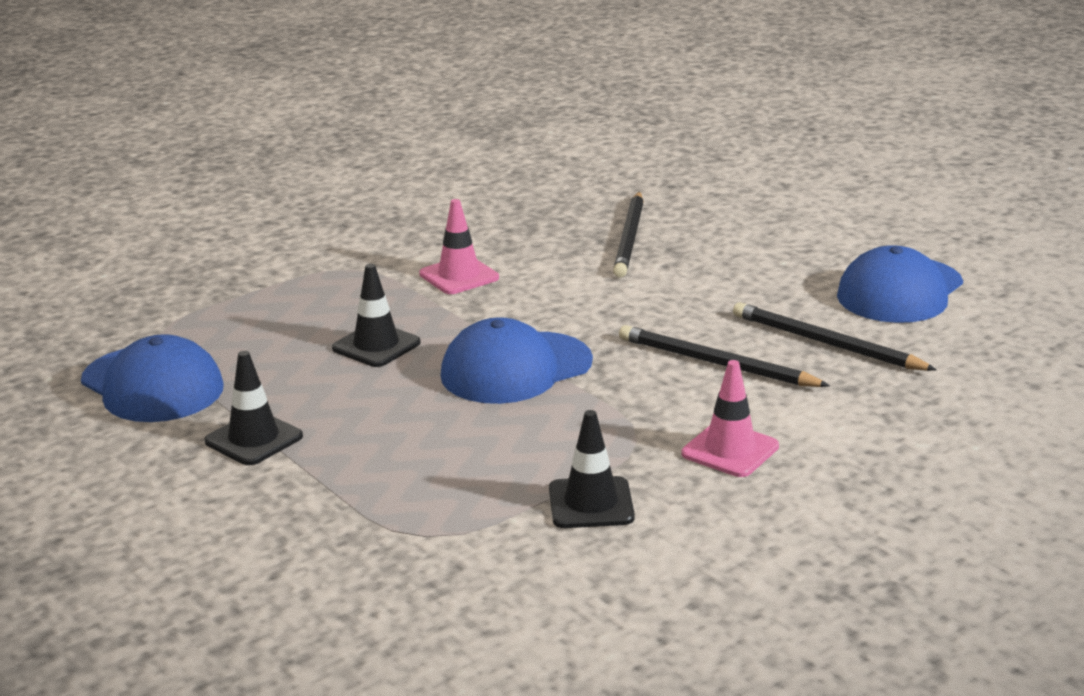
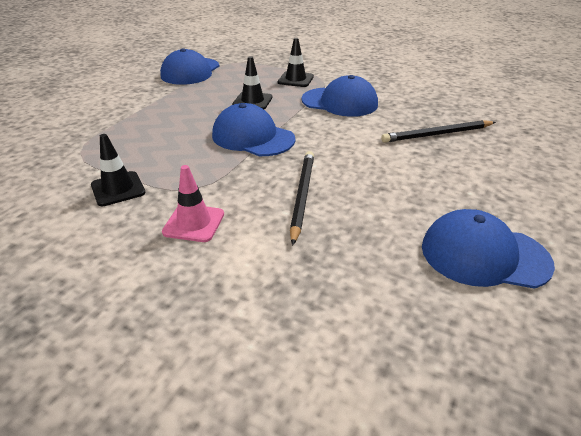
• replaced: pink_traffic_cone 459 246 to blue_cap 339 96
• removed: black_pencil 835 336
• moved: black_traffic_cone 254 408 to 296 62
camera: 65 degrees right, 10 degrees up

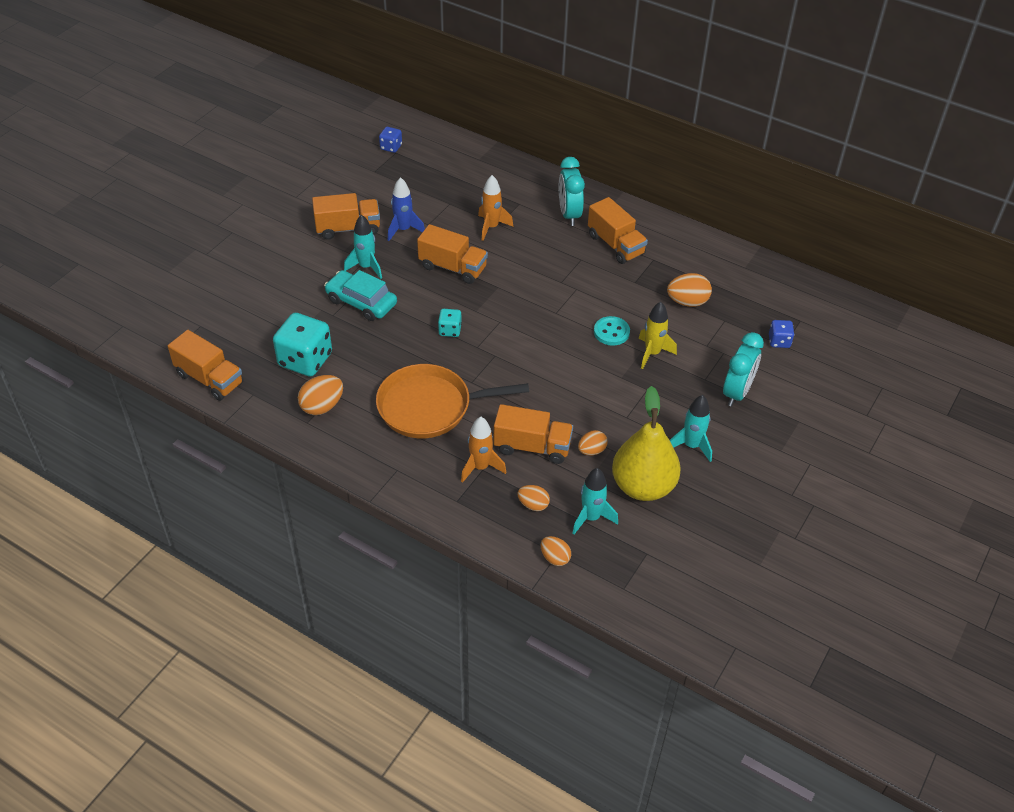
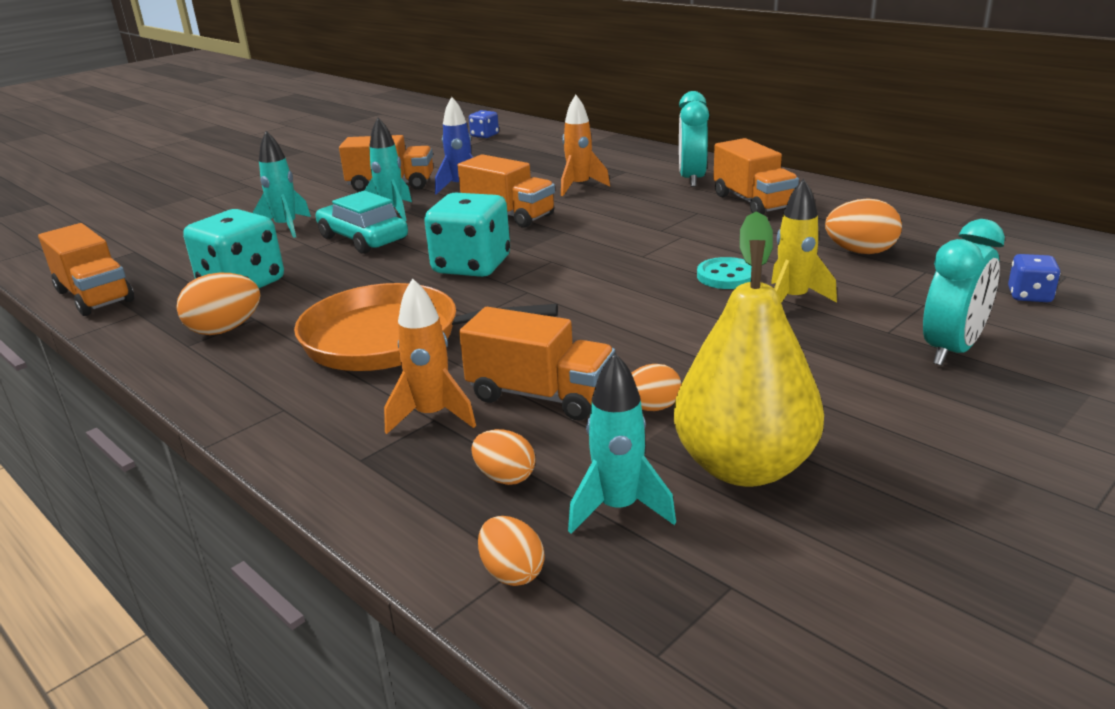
• resized: turquoise_dice 450 323 = 467 235 x2.01
• moved: turquoise_rocket 691 428 to 282 184
camera: 15 degrees right, 20 degrees down

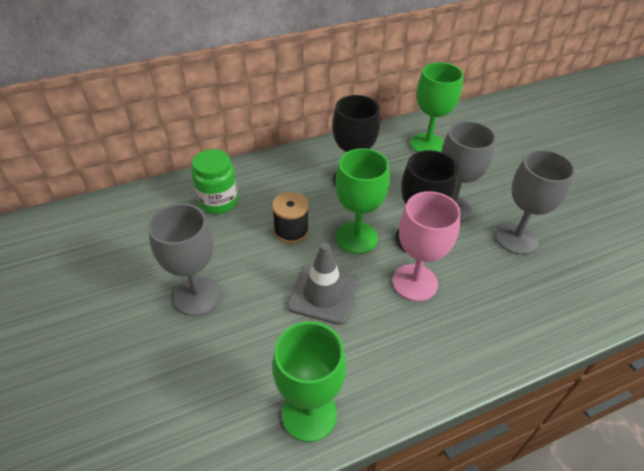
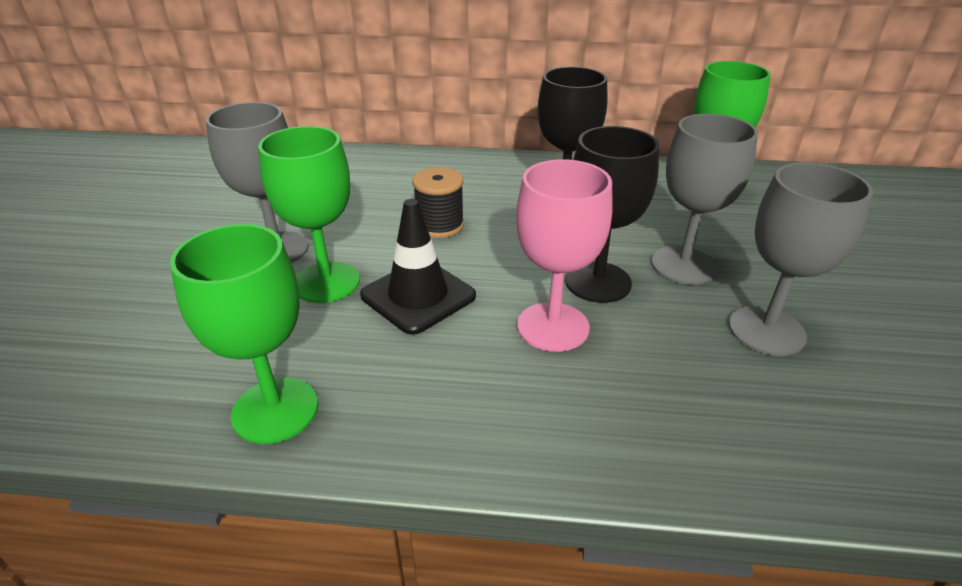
• moved: green_goblet 362 201 to 309 214
• removed: green_jar 215 181
• recoloured: grey_traffic_cone 323 284 to black_traffic_cone 418 267
camera: 30 degrees right, 10 degrees down

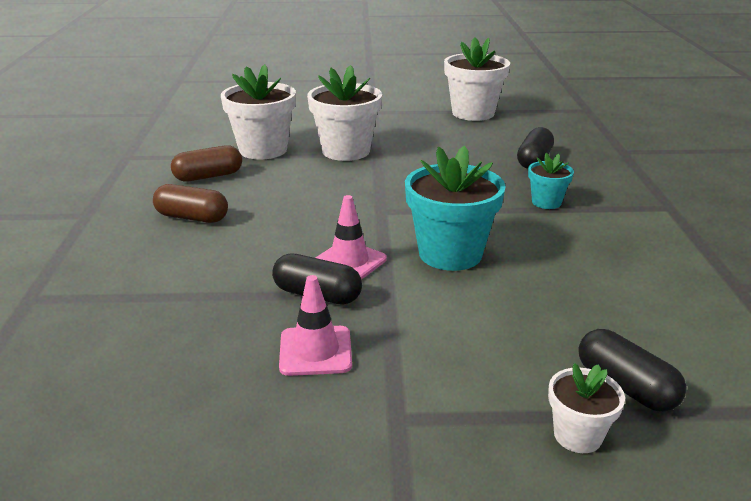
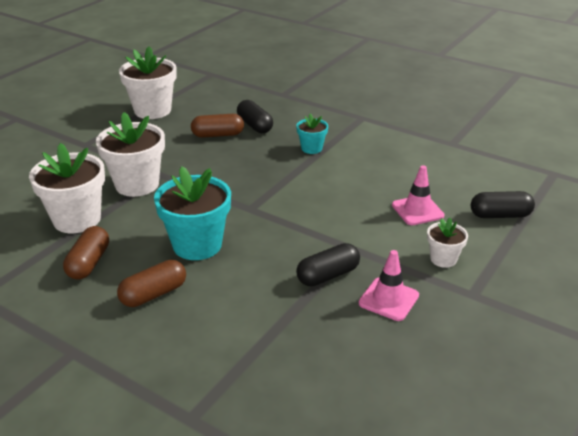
• moved: turquoise_flower_pot 455 208 to 192 213
• moved: pink_traffic_cone 351 237 to 418 195
• moved: white_flower_pot 586 408 to 447 243
• added: brown_capsule 217 126
camera: 55 degrees left, 5 degrees up

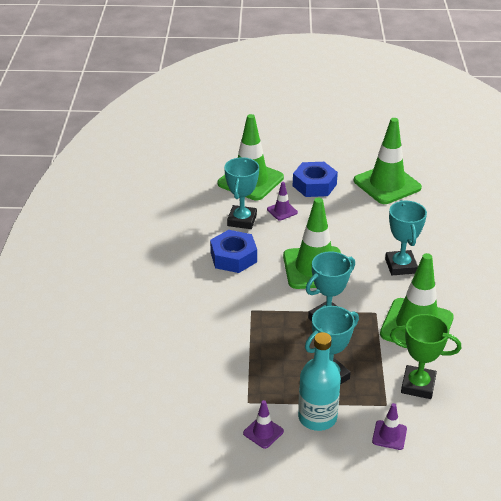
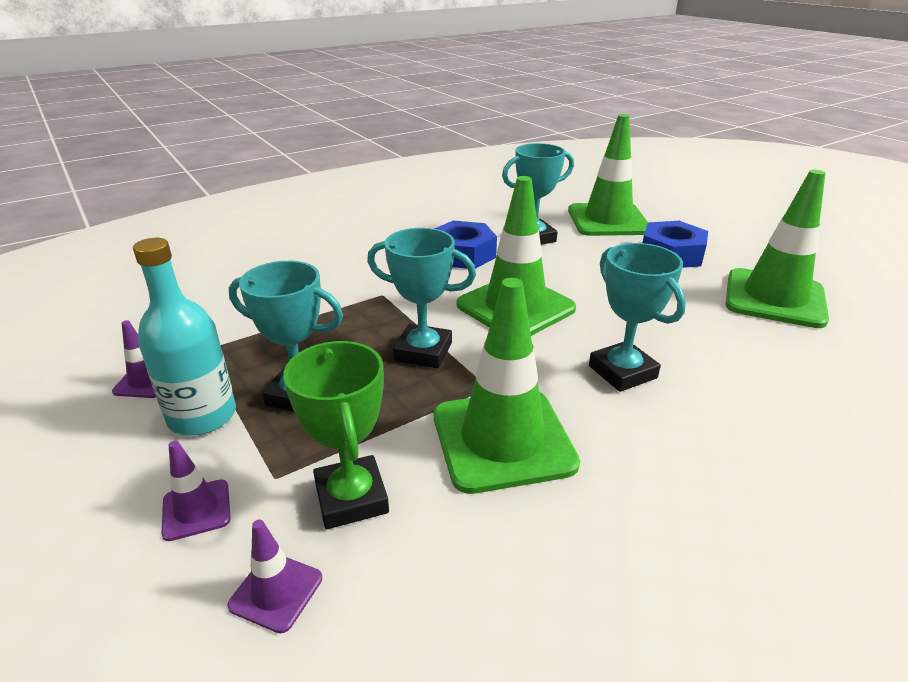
• moved: purple_traffic_cone 282 201 to 274 576
• turned: turquoise_trophy 406 237 = 637 317 75 degrees counterclockwise
camera: 55 degrees right, 5 degrees down

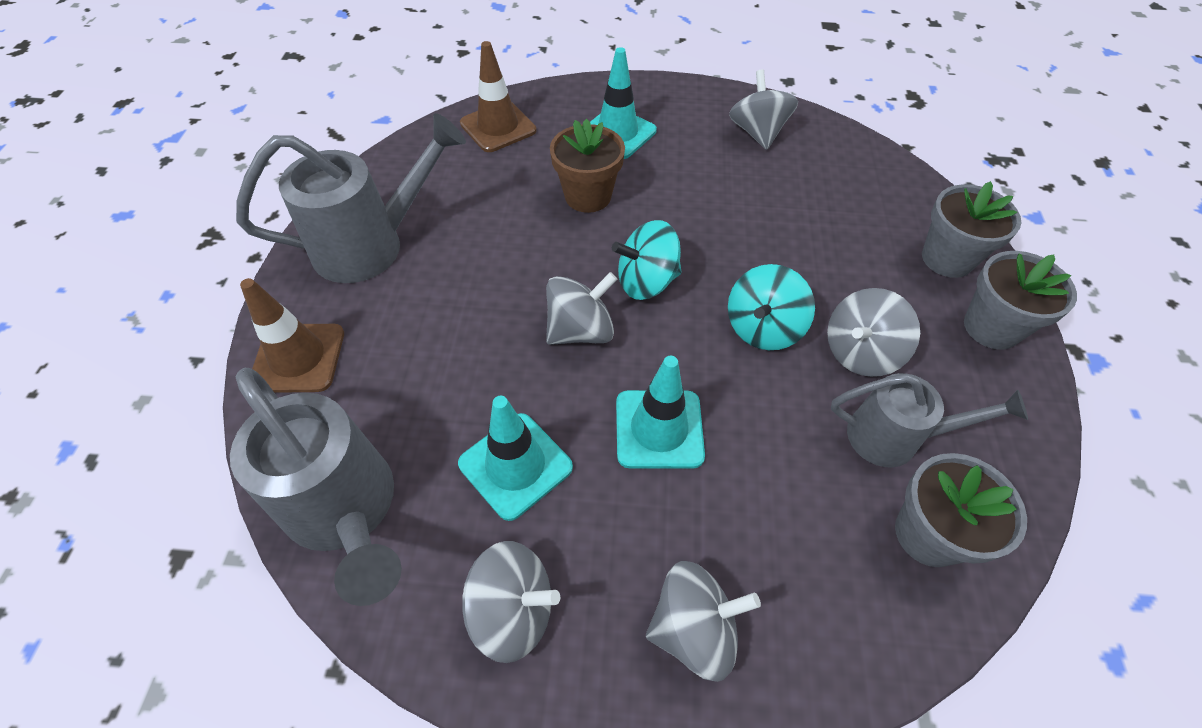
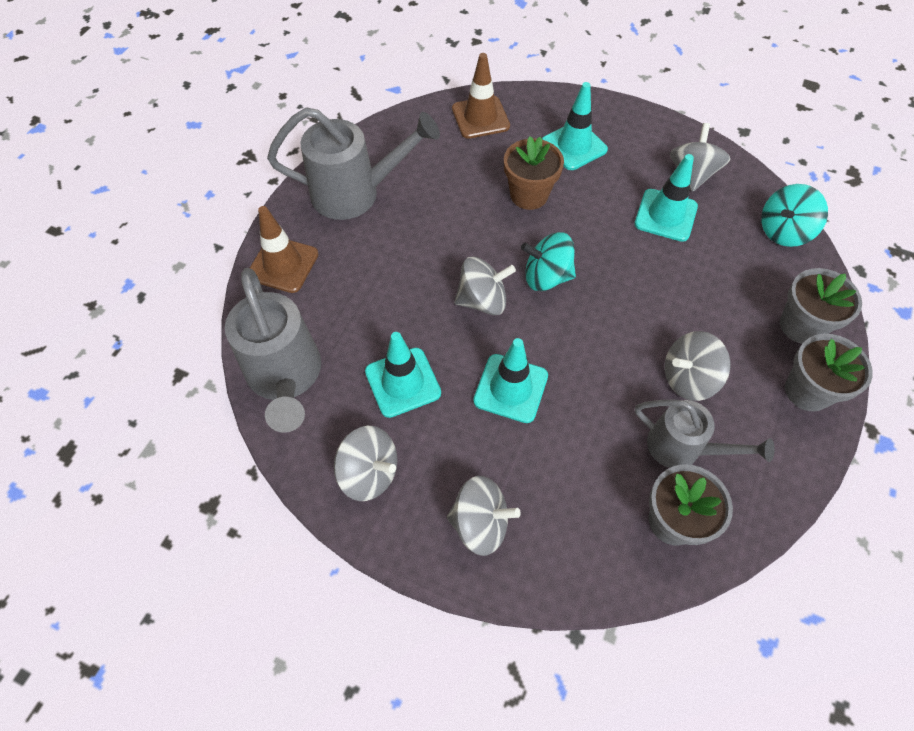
• moved: turquoise_spinning_top 771 307 to 794 215
• added: turquoise_traffic_cone 666 198
camera: 20 degrees right, 5 degrees up

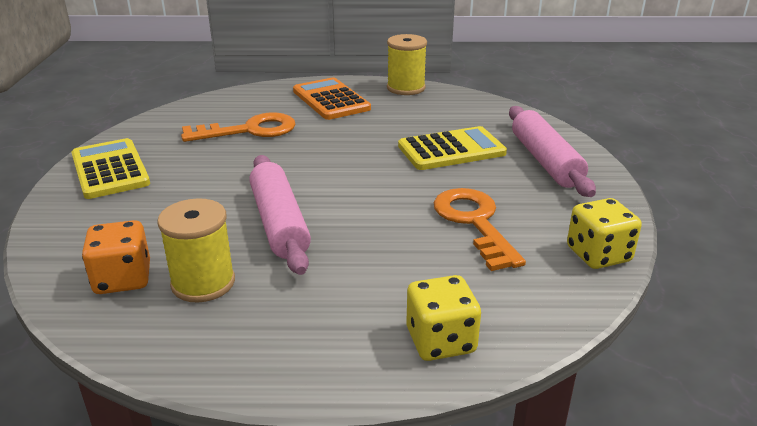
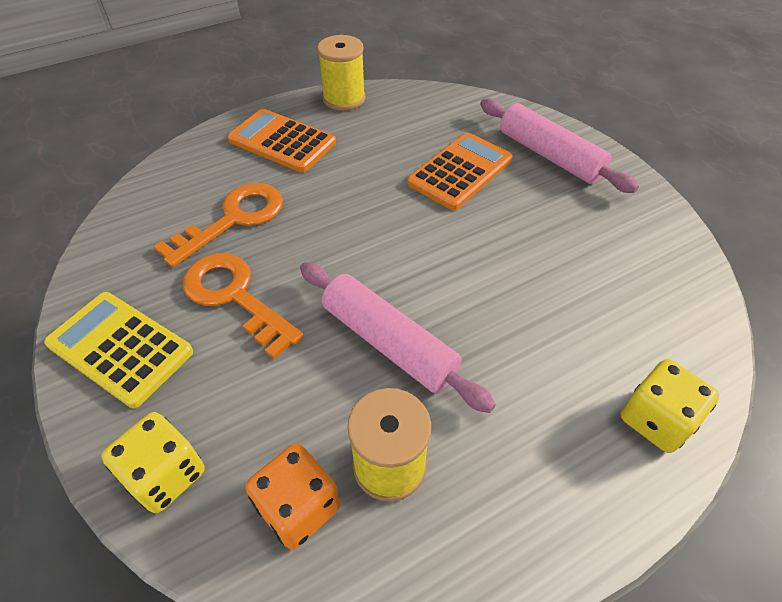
• recoloured: yellow_calculator 452 148 to orange_calculator 460 171
• moved: orange_key 480 229 to 243 306
• moved: yellow_dice 604 233 to 153 462
camera: 30 degrees left, 20 degrees up

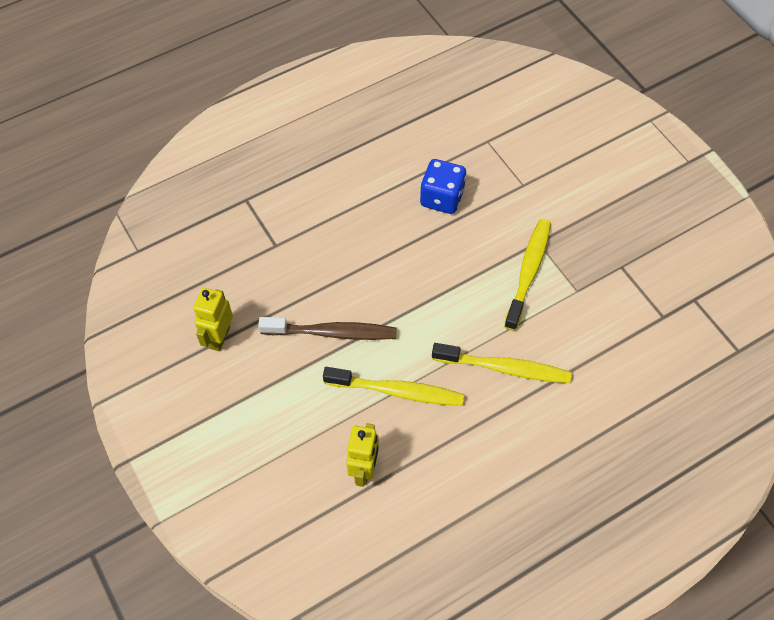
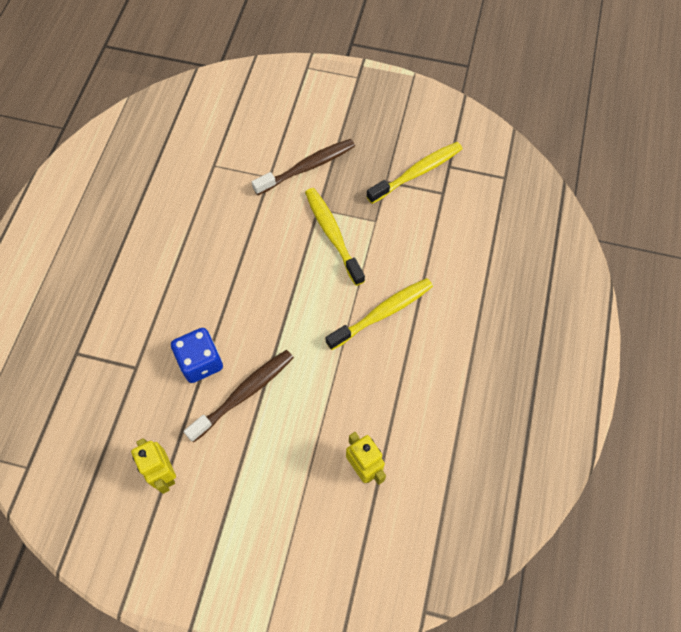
• moved: blue_dice 443 186 to 197 355
• moved: yellow_toothbrush 393 386 to 414 173
• added: brown_toothbrush 303 167
camera: 45 degrees left, 5 degrees up

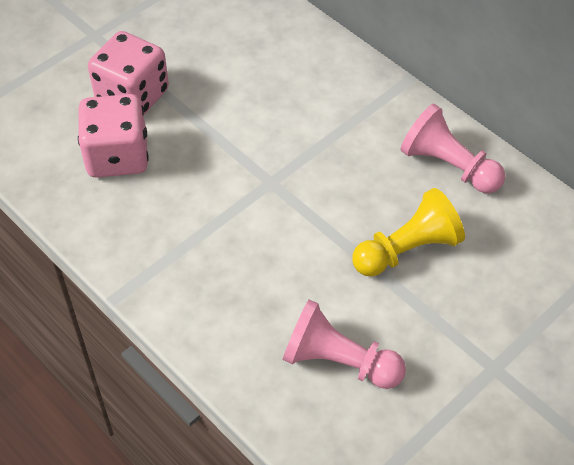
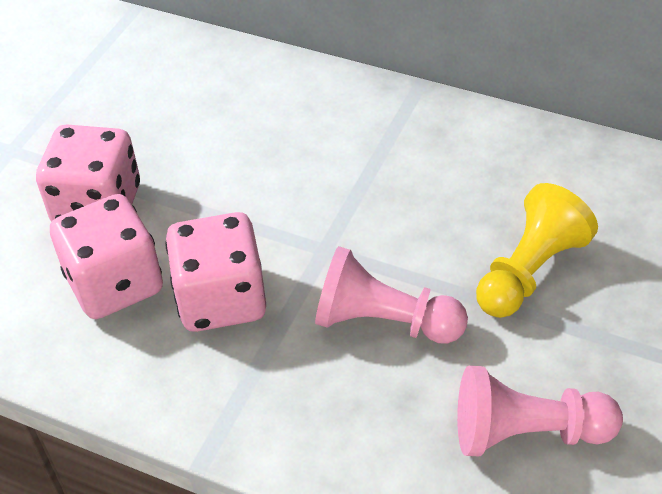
• moved: pink_pawn 452 148 to 391 295
• added: pink_dice 215 272
camera: 20 degrees left, 5 degrees down

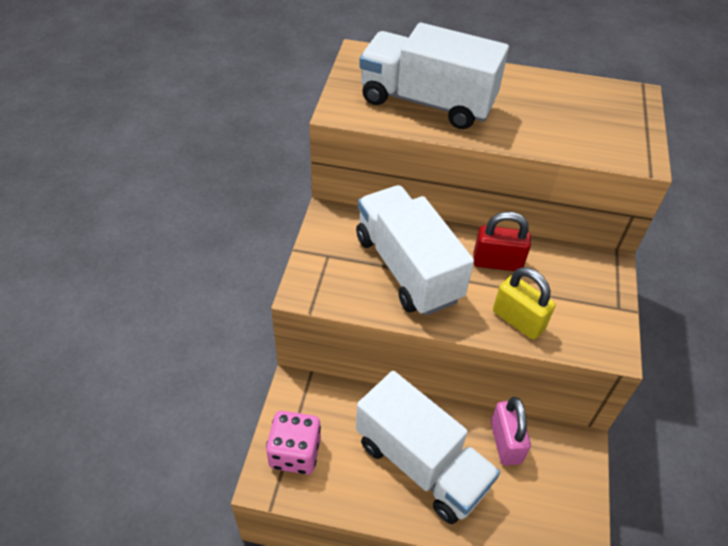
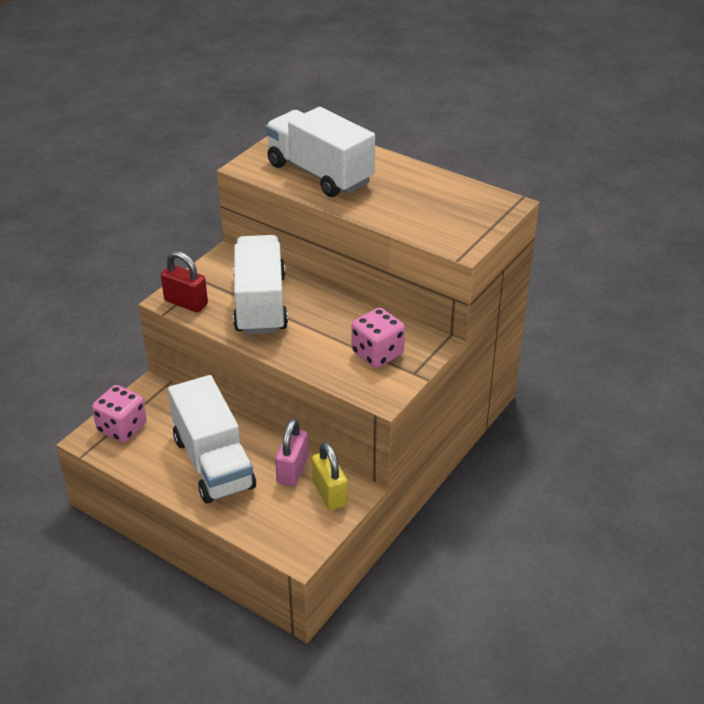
• moved: red_padlock 502 241 to 184 281
• moved: yellow_padlock 524 303 to 330 476
• added: pink_dice 378 338
camera: 25 degrees right, 10 degrees down

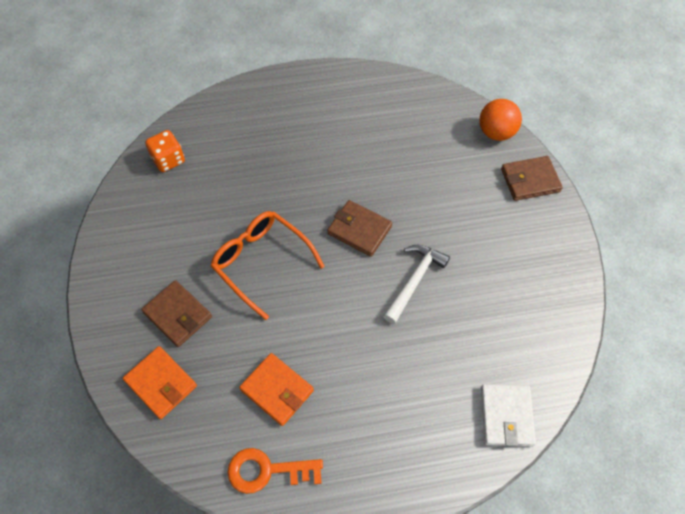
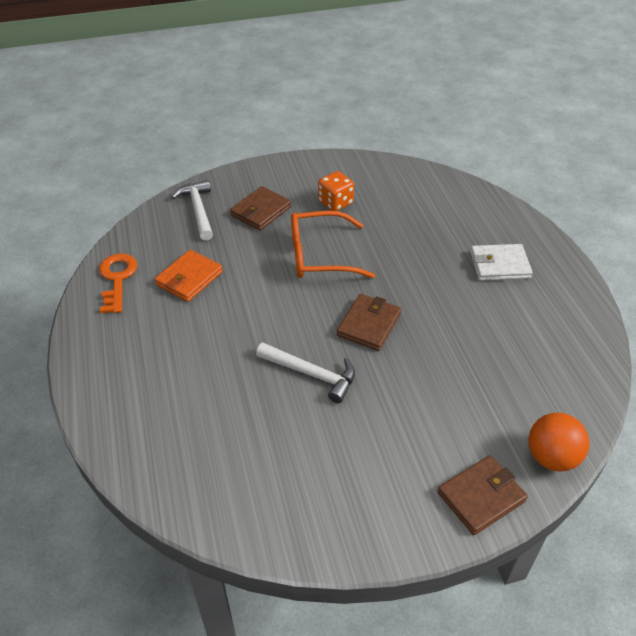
• moved: orange_dice 165 151 to 336 191
• turned: brown_wallet 532 178 = 482 495 75 degrees clockwise
• turned: orange_glasses 268 265 = 333 244 135 degrees counterclockwise
• replaced: orange_wallet 160 382 to white_hammer 192 210
• moved: white_wallet 508 415 to 501 262
camera: 85 degrees right, 15 degrees down

